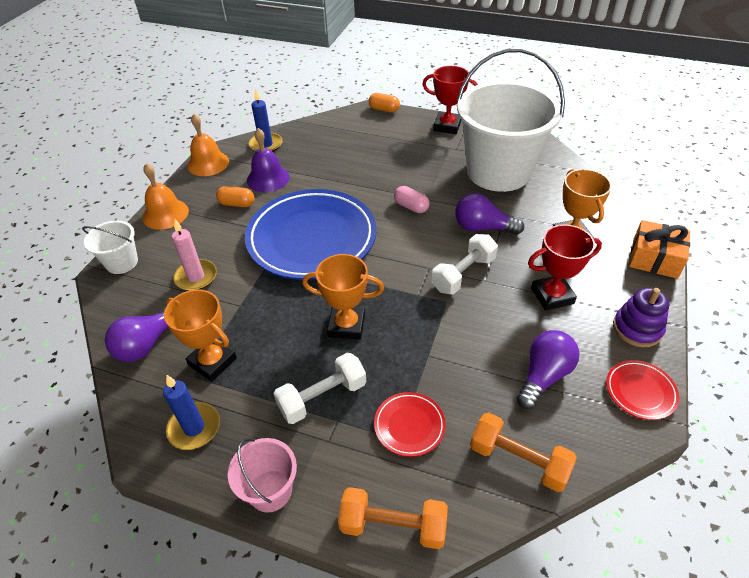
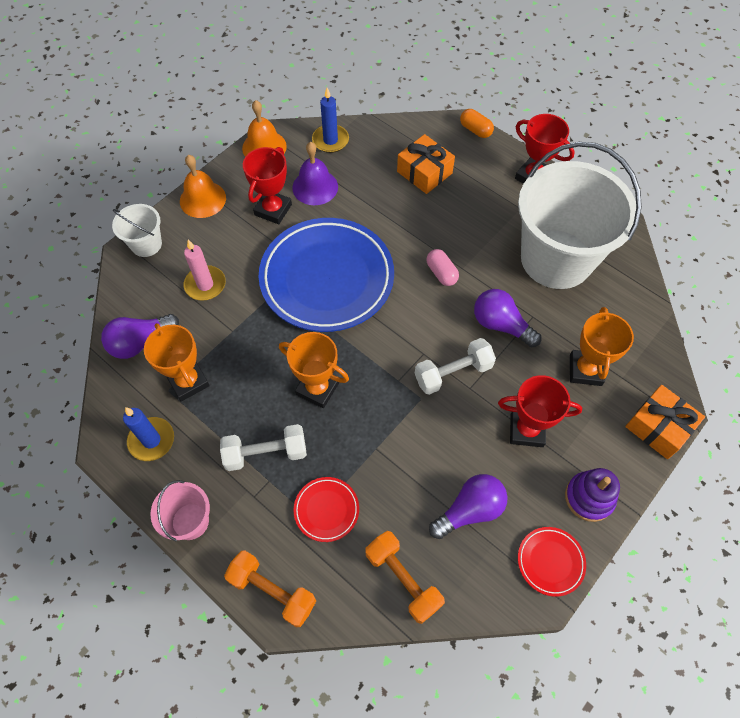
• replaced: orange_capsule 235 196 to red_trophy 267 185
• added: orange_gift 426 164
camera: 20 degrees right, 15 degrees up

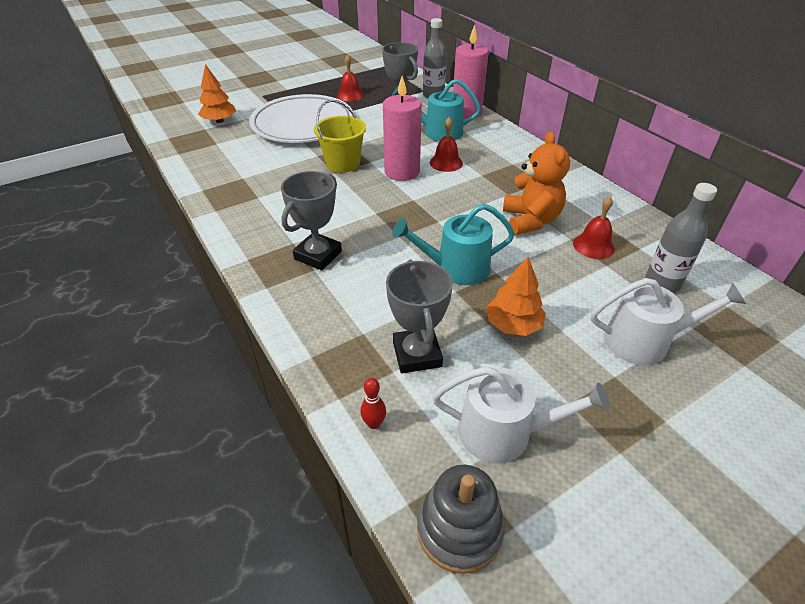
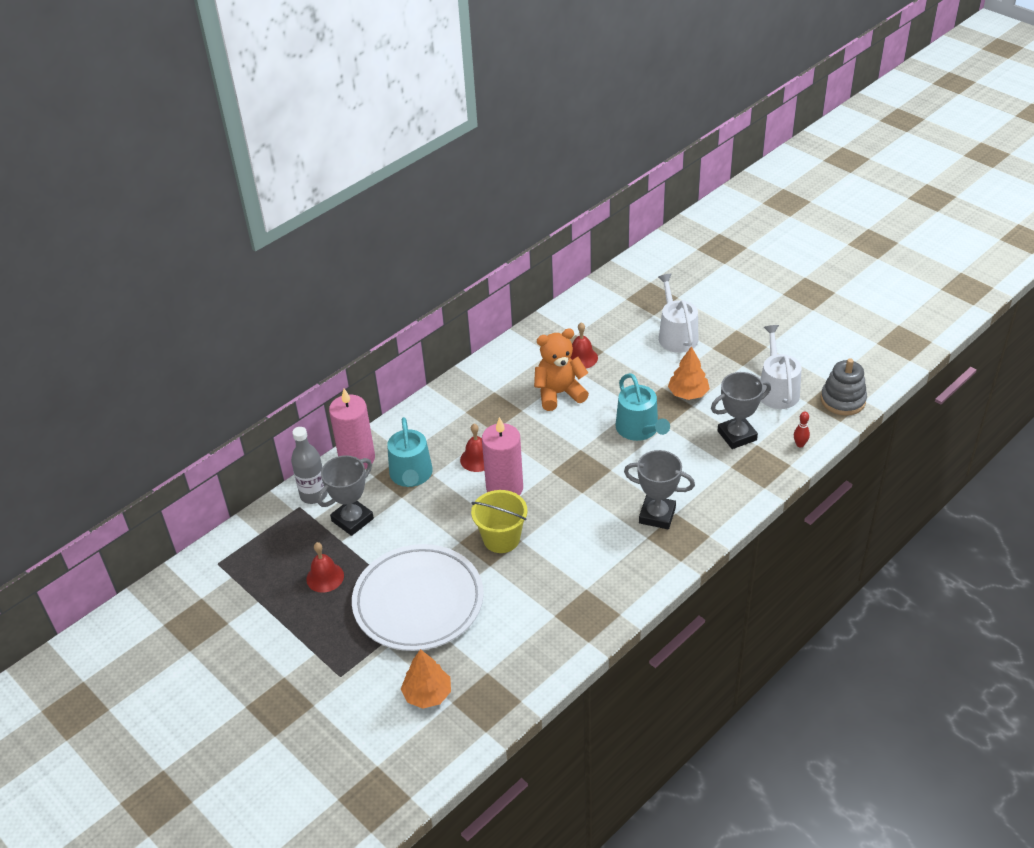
• removed: grey_bottle 681 238
camera: 100 degrees left, 0 degrees up

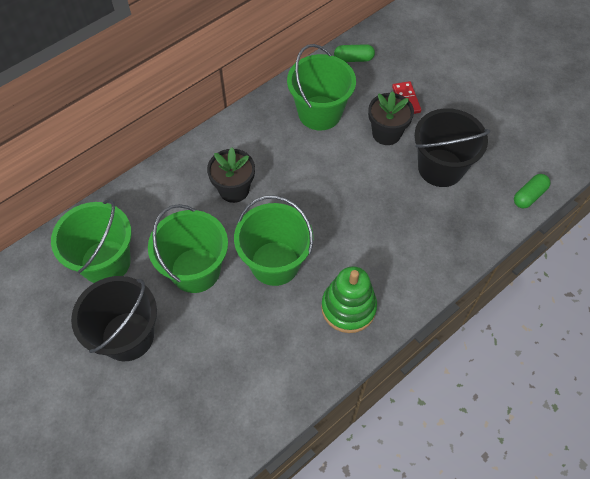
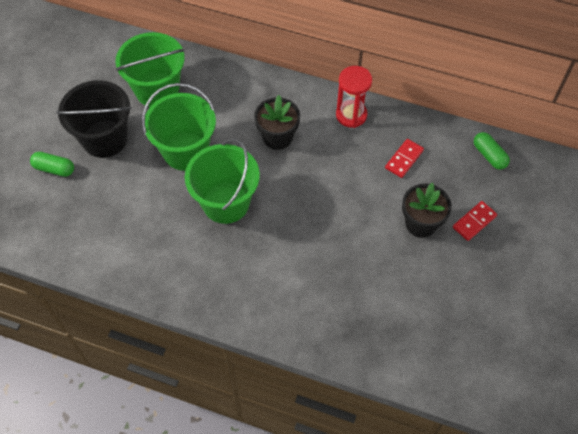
• replaced: green_bucket 321 87 to red_domino 404 158
• removed: black_bucket 452 147
• moved: green_capsule 532 191 to 52 164
• removed: green_stacking_toy 349 299
• added: red_hourglass 354 97
camera: 60 degrees right, 0 degrees up

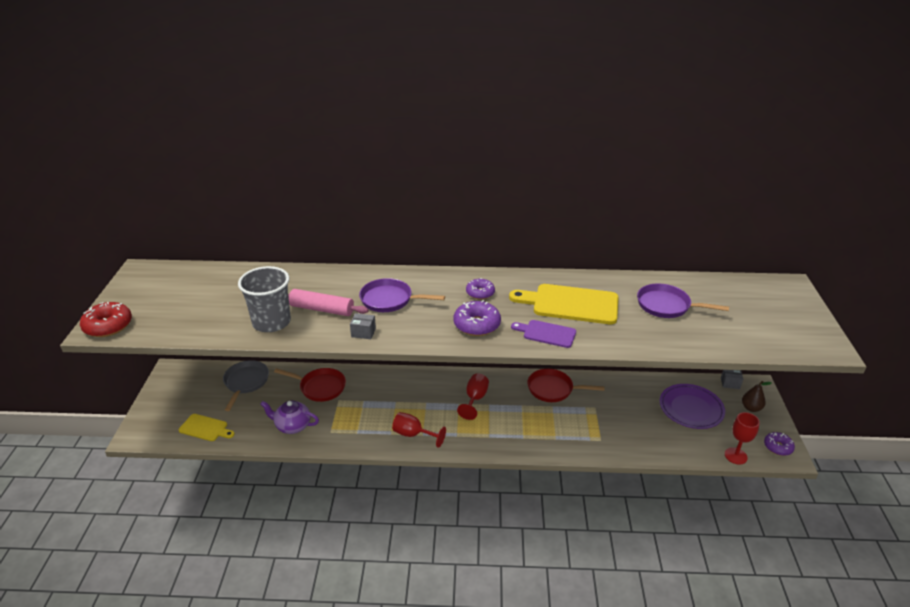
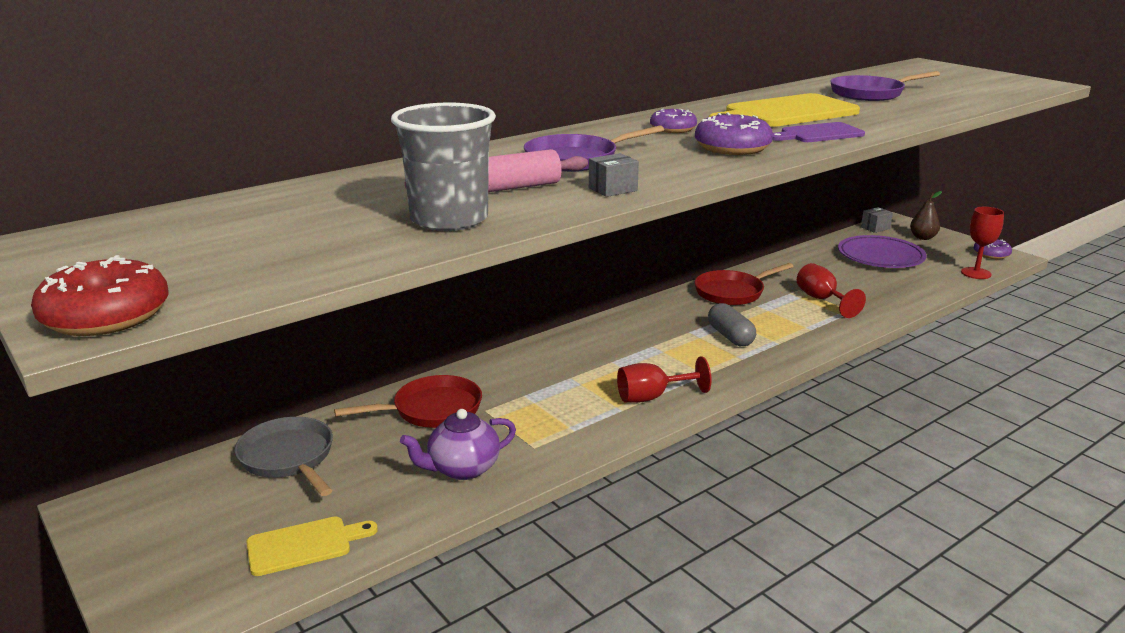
• moved: red_goblet 473 396 to 831 290
• added: grey_capsule 732 324
camera: 40 degrees left, 10 degrees down

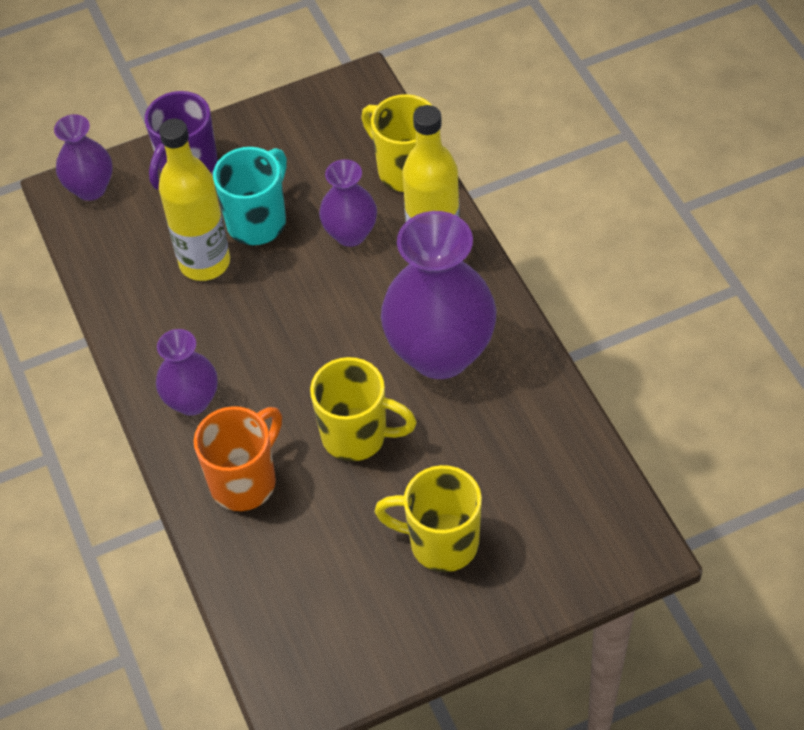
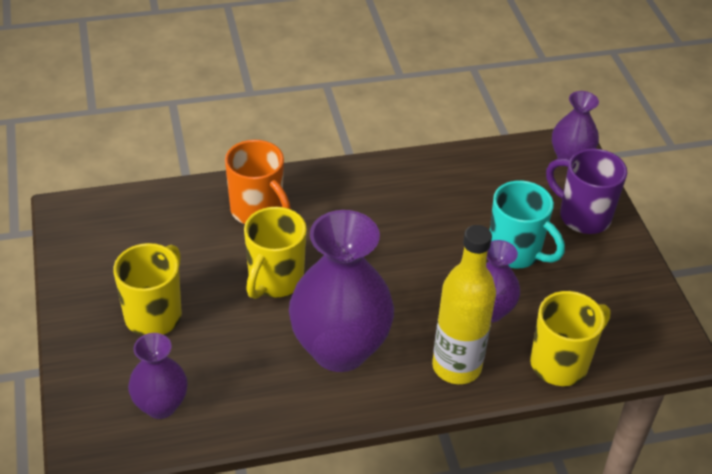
• removed: yellow_bottle 194 199
• moved: purple_vase 187 372 to 158 376
camera: 95 degrees right, 10 degrees down

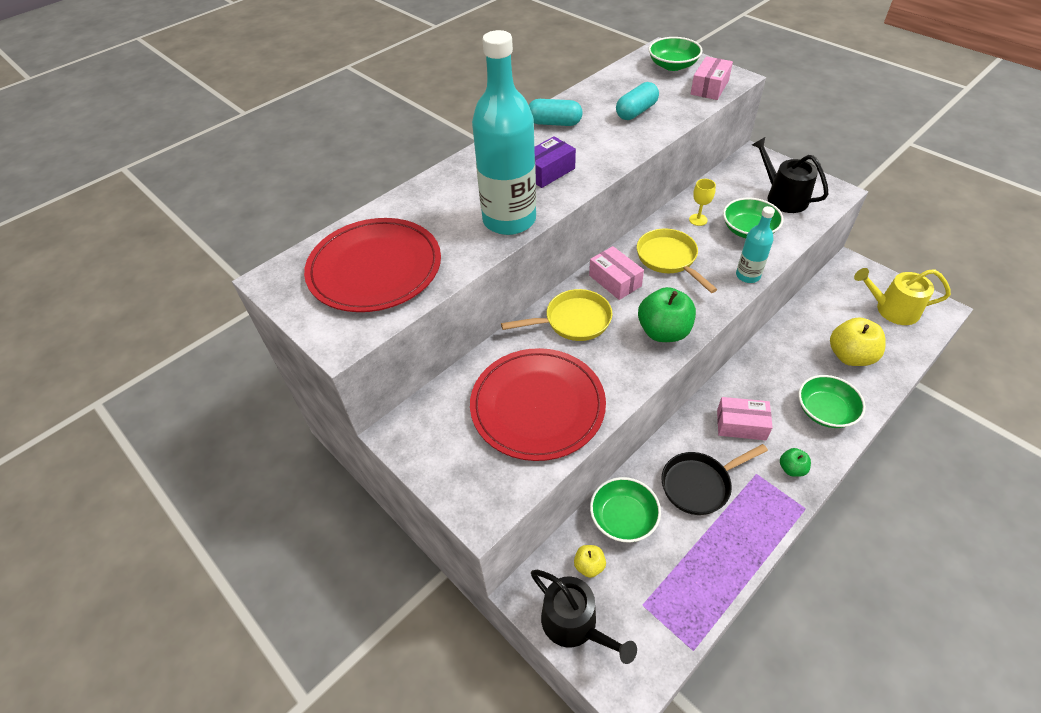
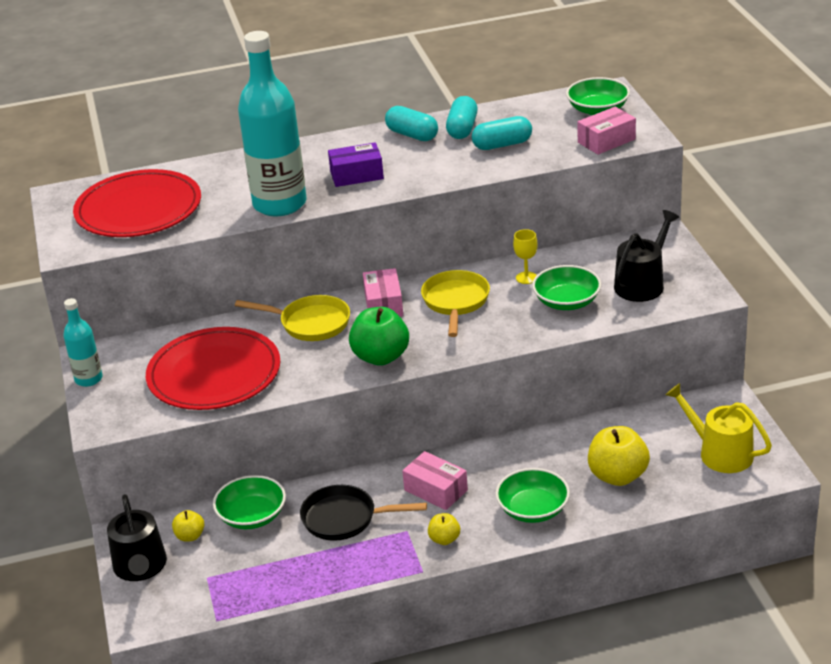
• turned: black_watering_can 790 175 = 646 256 45 degrees clockwise
• moved: turquoise_bottle 755 244 to 83 342
• recoloured: green_apple 795 462 to yellow_apple 444 529
• added: turquoise_capsule 462 117
camera: 30 degrees right, 15 degrees down

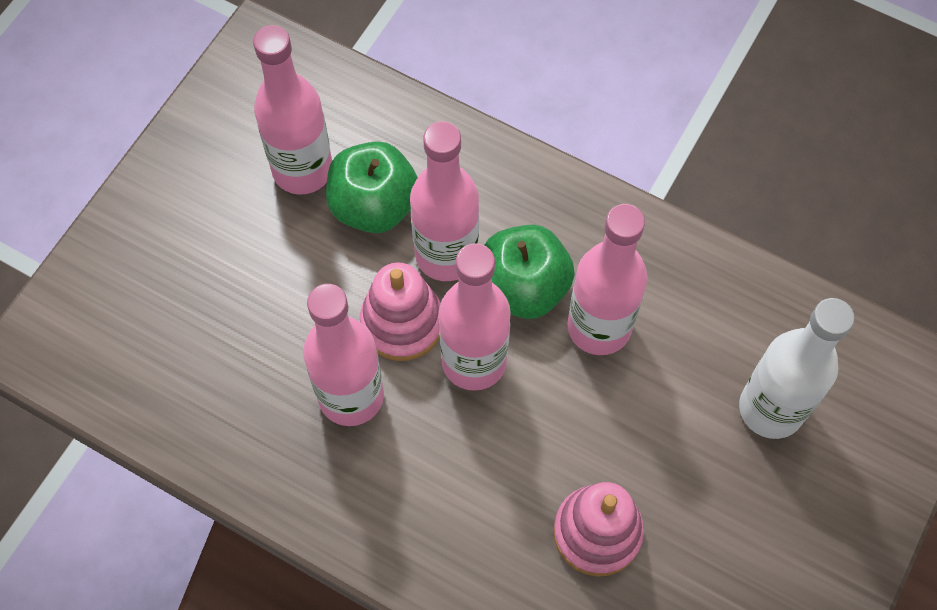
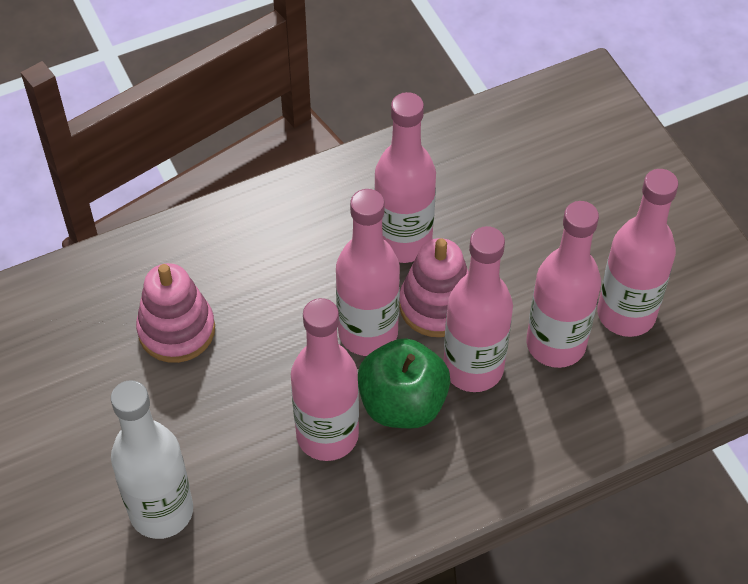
• replaced: green_apple 372 187 to pink_bottle 563 284
camera: 125 degrees right, 10 degrees down

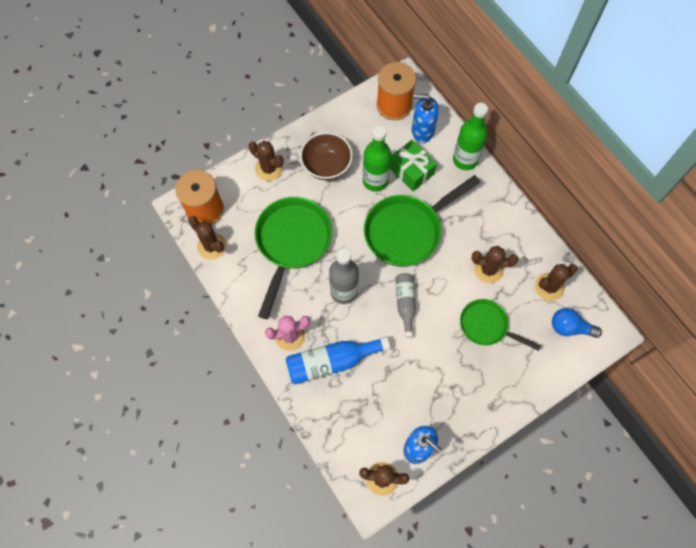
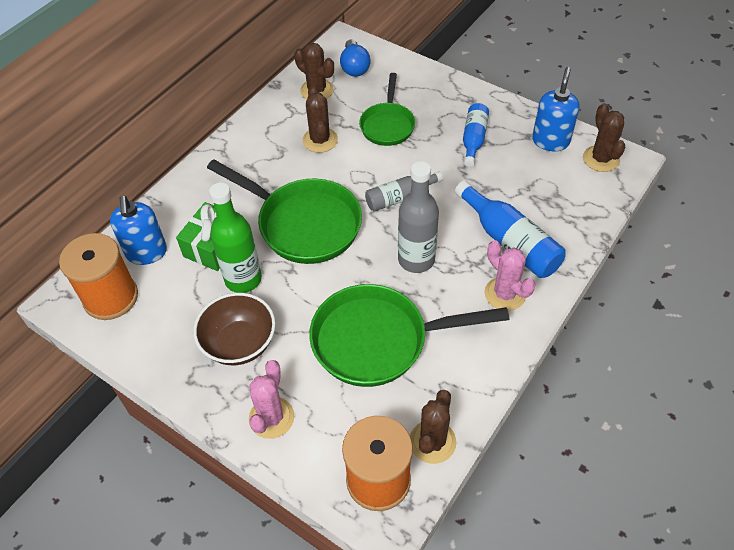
• removed: green_bottle 470 136
• recoloured: brown_cactus 265 161 to pink_cactus 271 399
• added: blue_bottle 476 135
camera: 110 degrees left, 15 degrees down

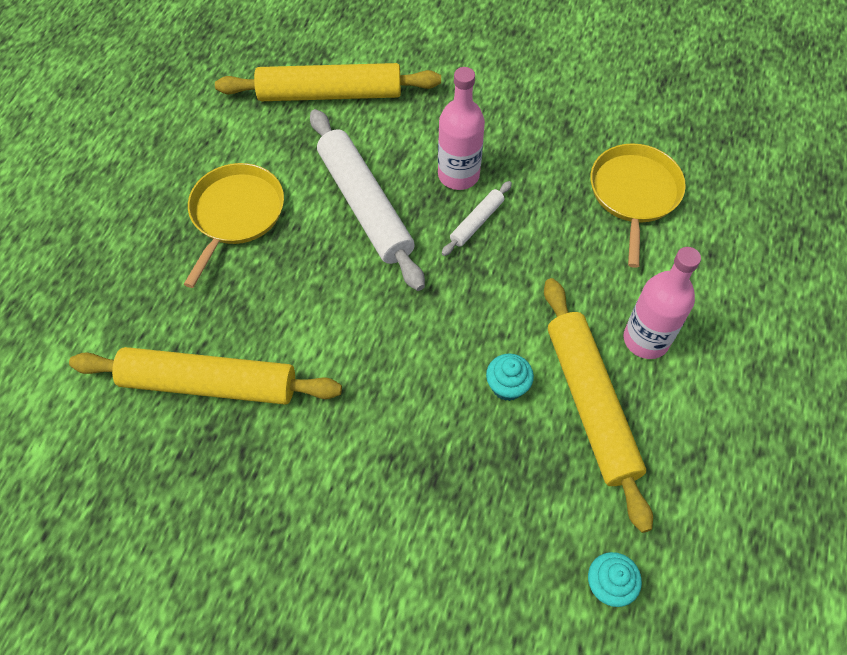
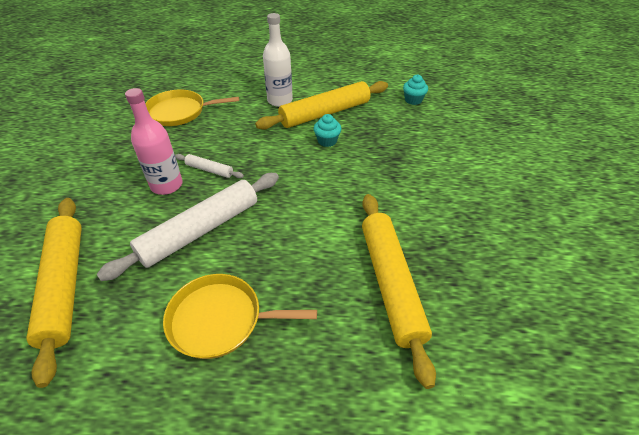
• recoloured: pink_bottle 662 303 to white_bottle 278 60
camera: 105 degrees left, 15 degrees down

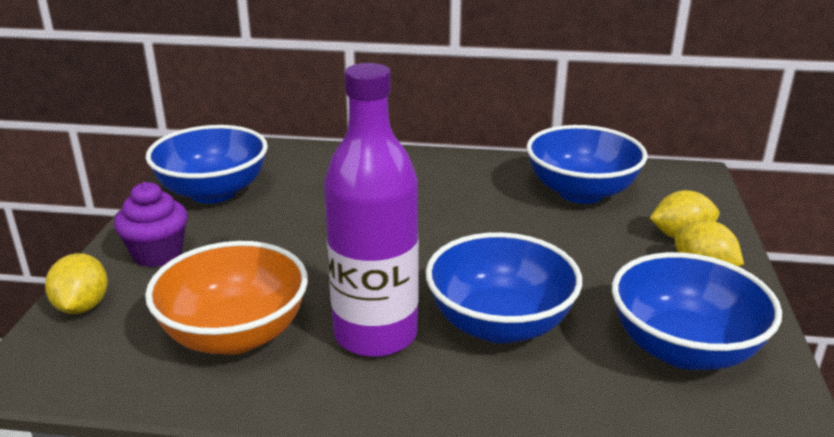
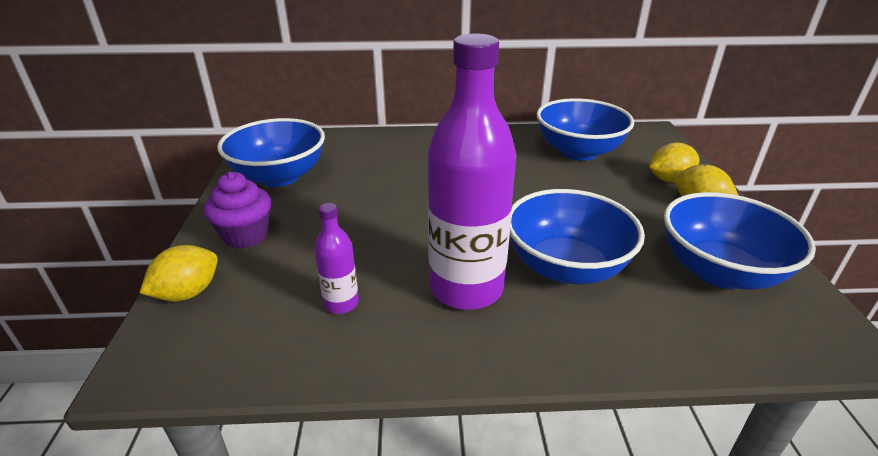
• replaced: orange_bowl 226 298 to purple_bottle 336 258
• turned: yellow_lemon 76 283 = 179 273 60 degrees clockwise
camera: 10 degrees left, 5 degrees up

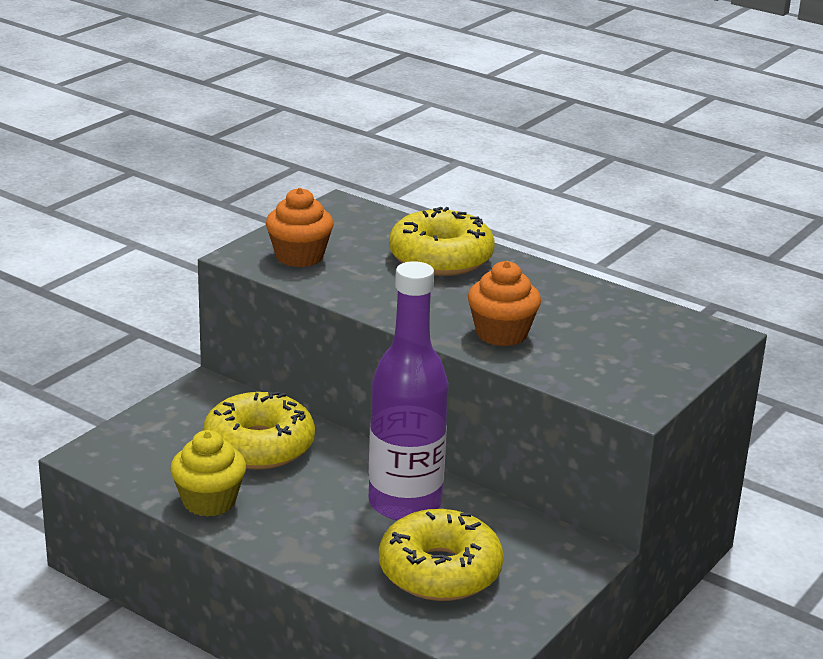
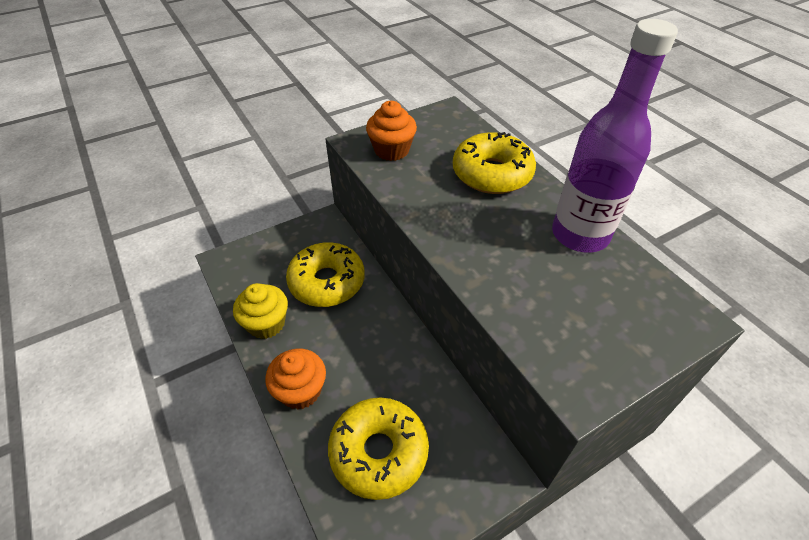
• moved: purple_bottle 408 390 to 615 136
• moved: orange_cupcake 504 303 to 295 379
camera: 25 degrees right, 20 degrees up

